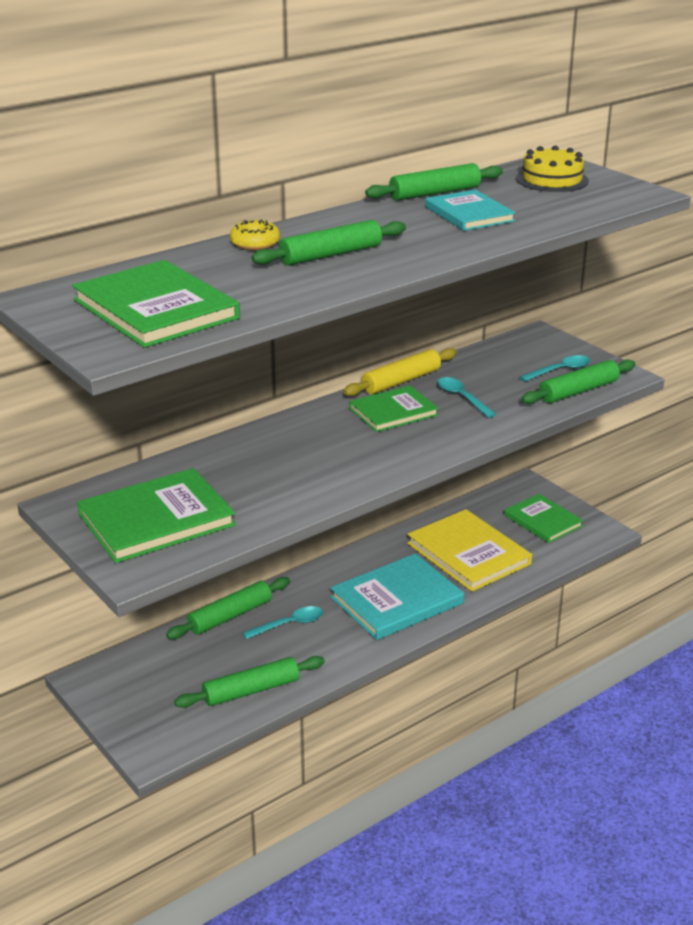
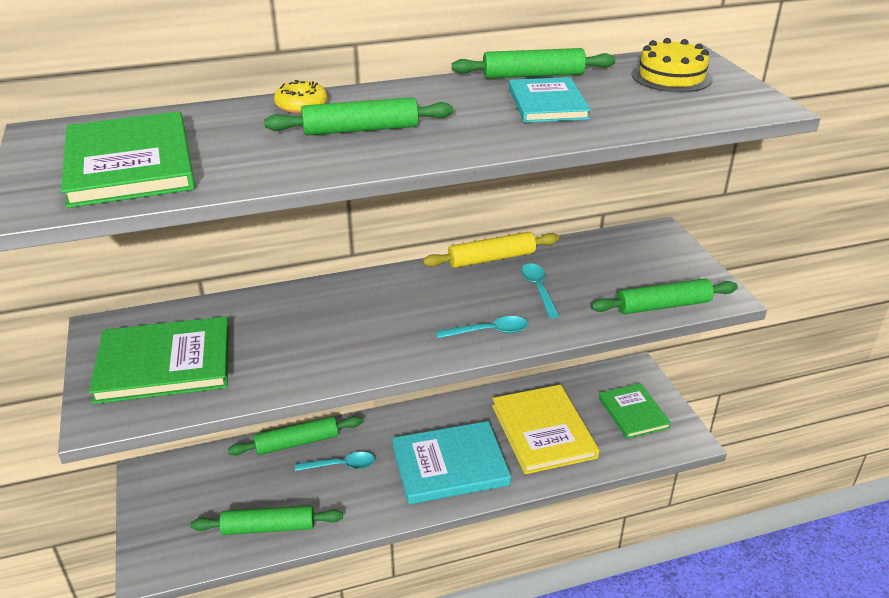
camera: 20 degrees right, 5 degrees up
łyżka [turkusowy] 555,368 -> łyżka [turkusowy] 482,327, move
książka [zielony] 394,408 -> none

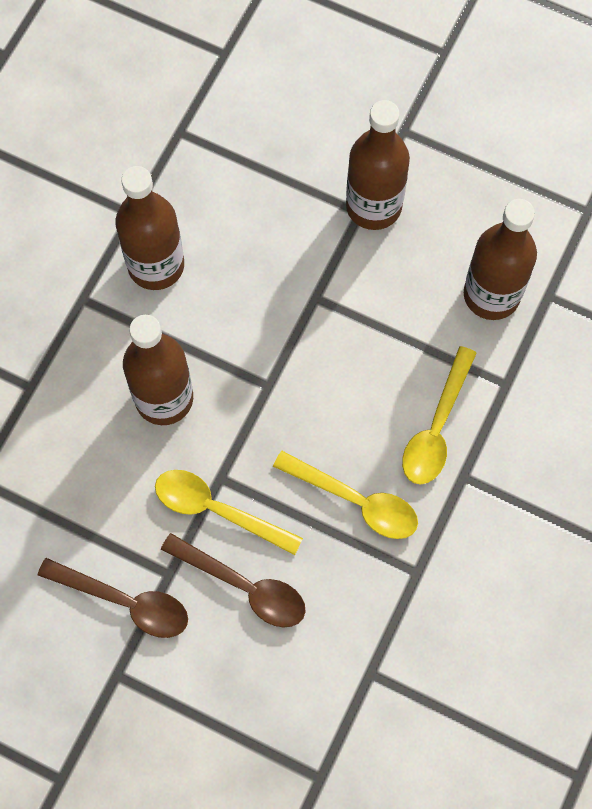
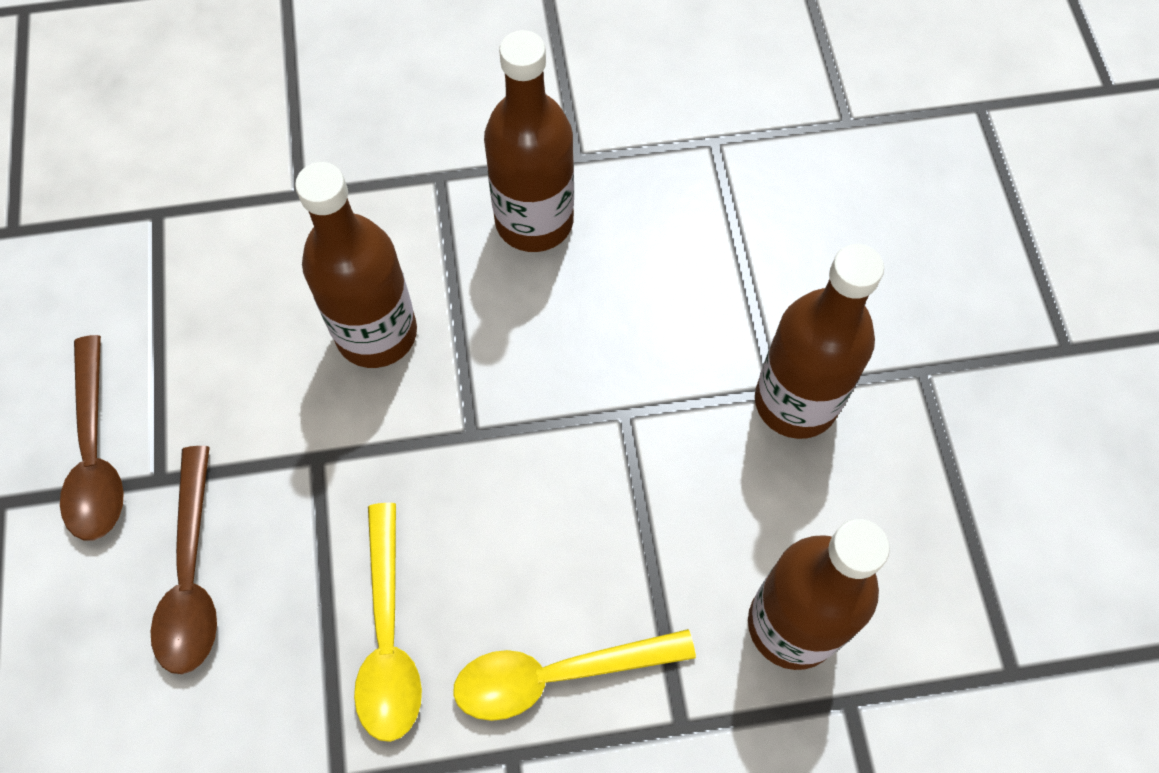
camera: 55 degrees right, 5 degrees down
łyżka [żółty] 229,512 -> none

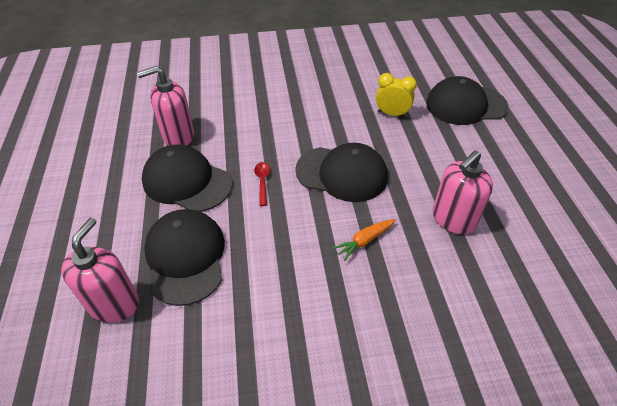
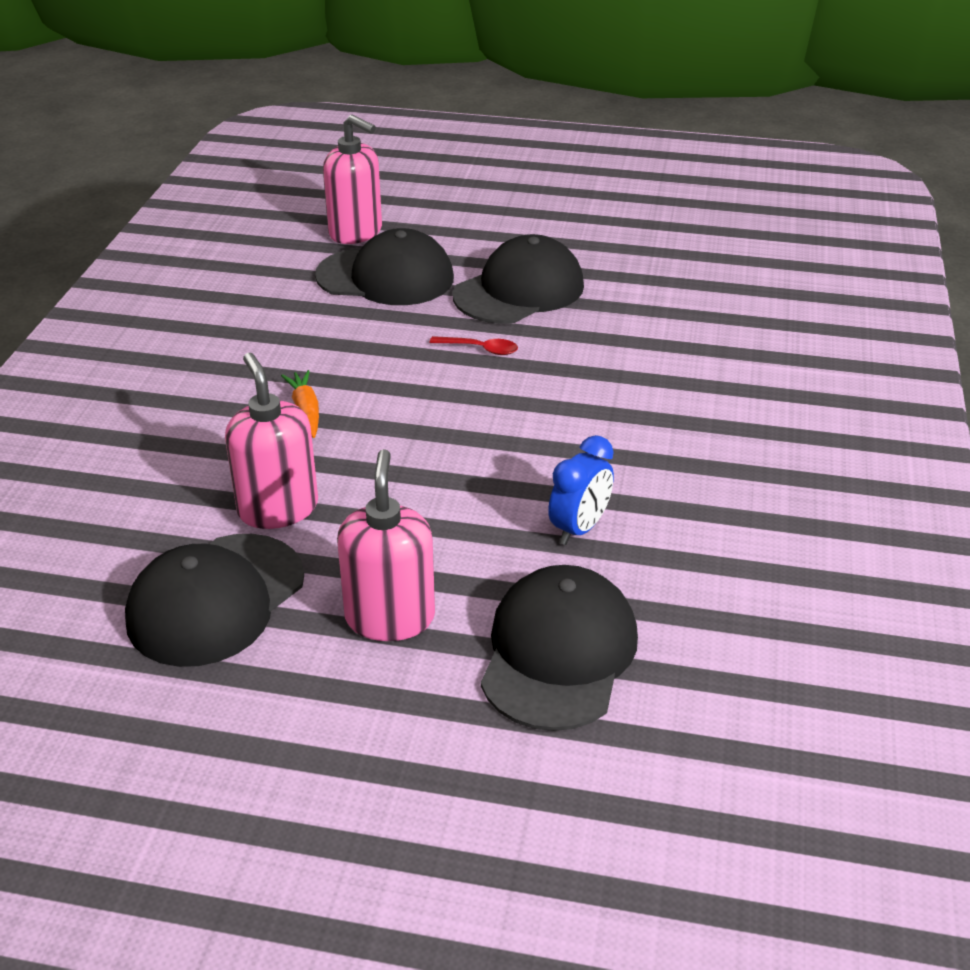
camera: 110 degrees right, 10 degrees down
czapka [czarny] 341,172 -> czapka [czarny] 214,600, move
dozownik mydła [różowy] 165,106 -> dozownik mydła [różowy] 386,545, move
budzik [żółty] 396,95 -> budzik [niebieski] 581,490

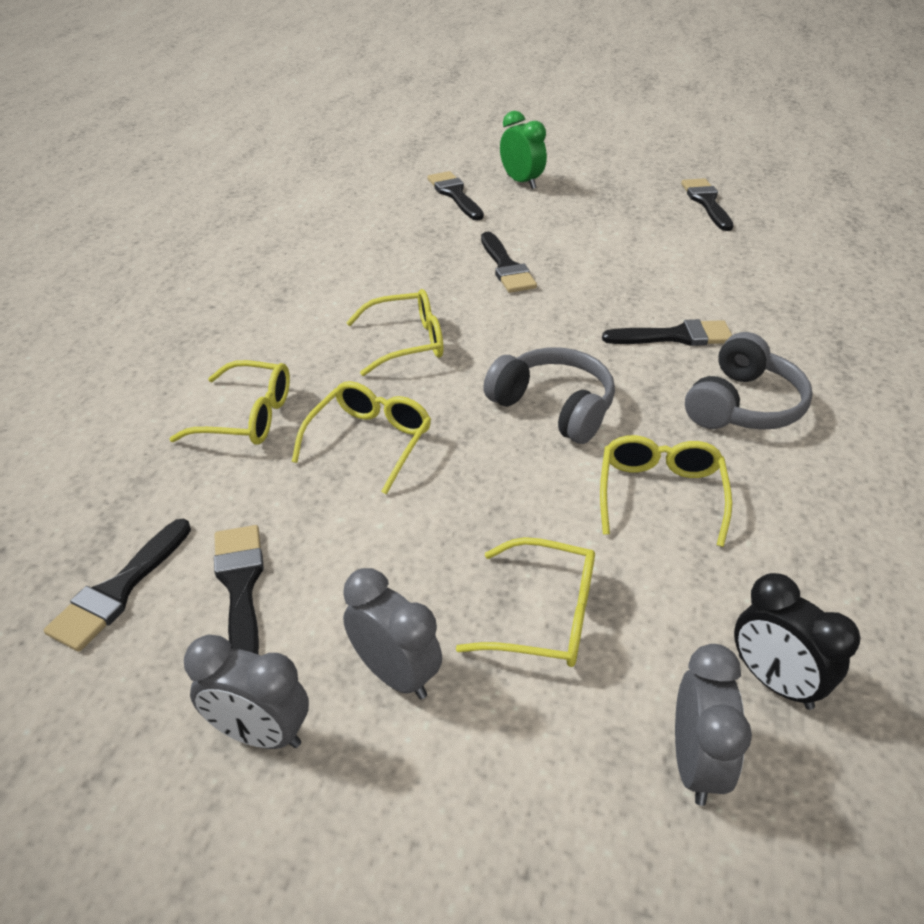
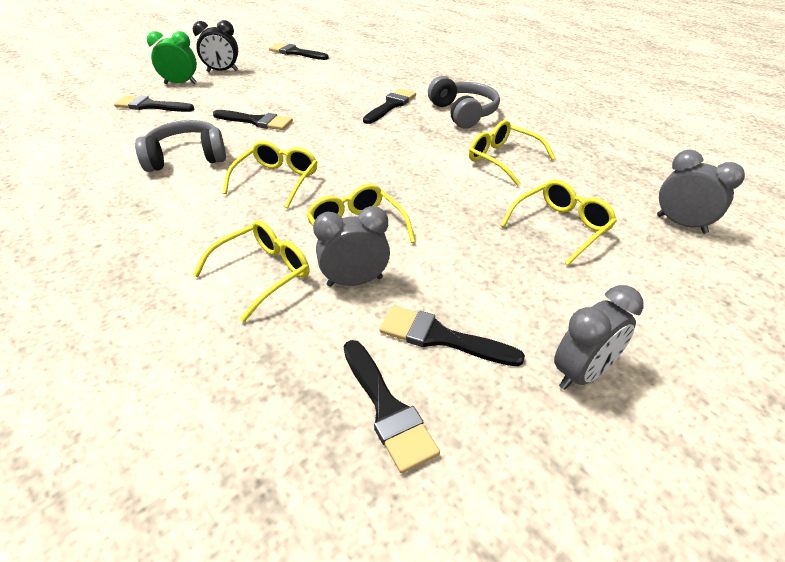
camera: 55 degrees left, 0 degrees up
słuchawki [szary] 549,395 -> słuchawki [szary] 180,146, move
budzik [czarny] 797,641 -> budzik [czarny] 215,46, move
budzik [szary] 392,633 -> budzik [szary] 351,246, move

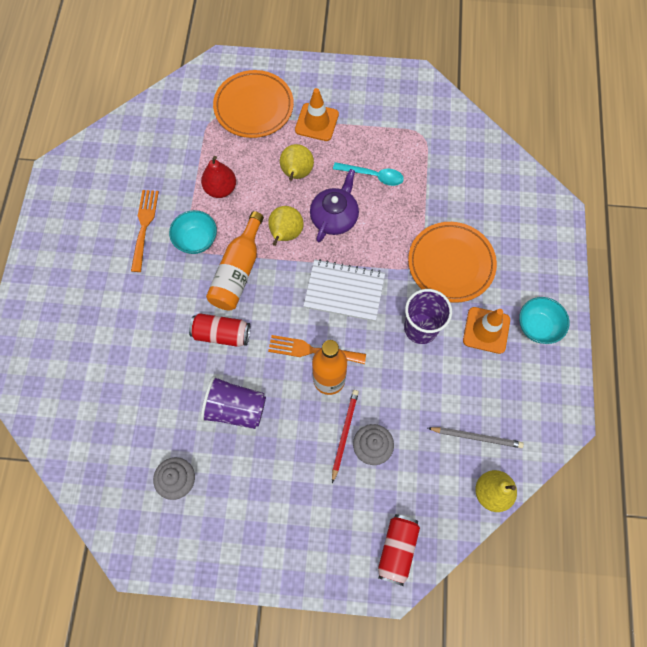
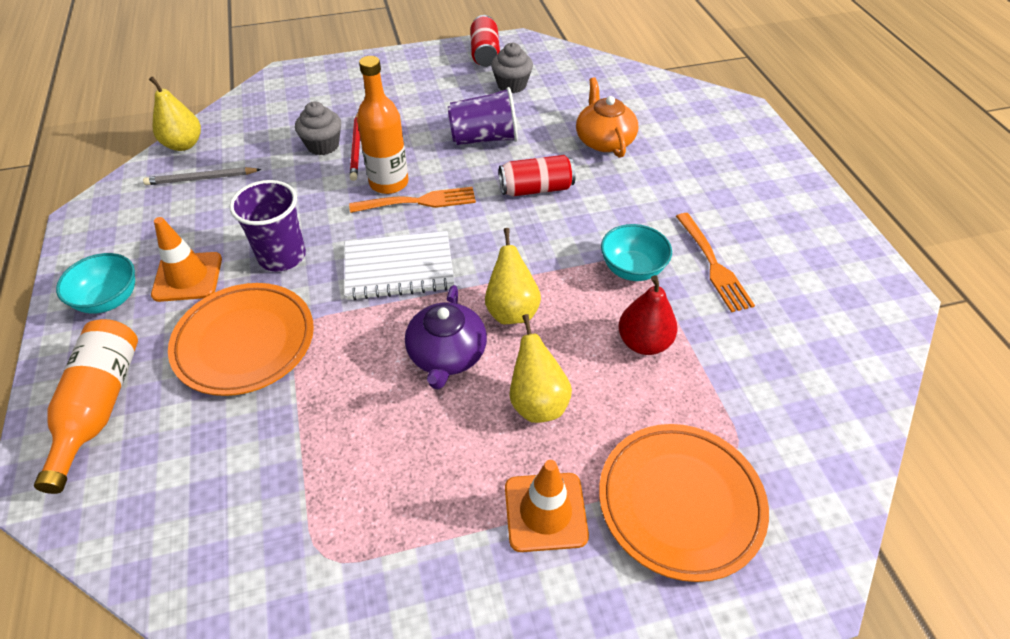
camera: 160 degrees right, 20 degrees down
butelka [pomarańczowy] 235,261 -> butelka [pomarańczowy] 86,406, move
puszka [czerwony] 399,550 -> puszka [czerwony] 485,41, move
none -> imbryk [pomarańczowy] 607,117
łyżka [turkusowy] 368,174 -> none

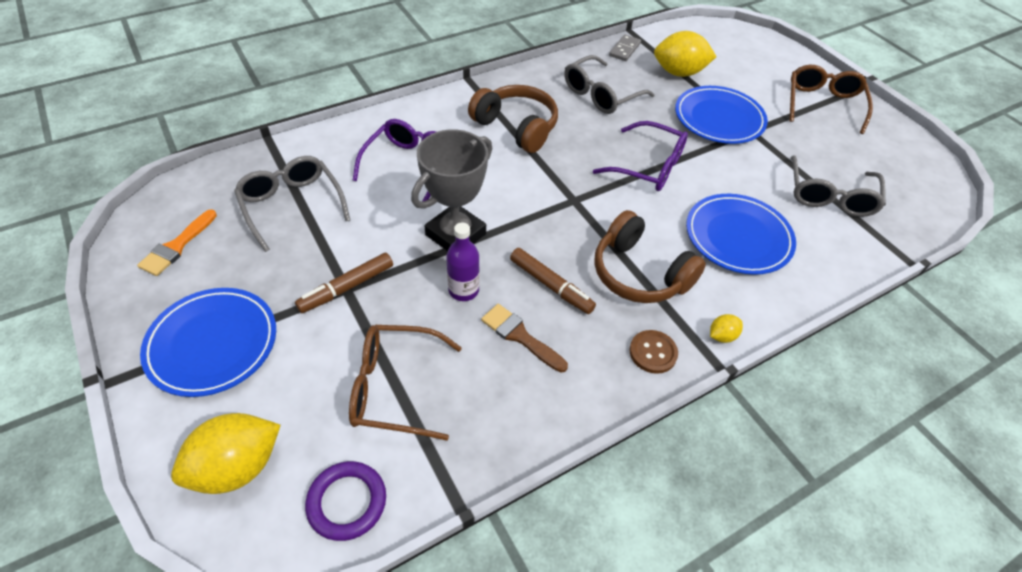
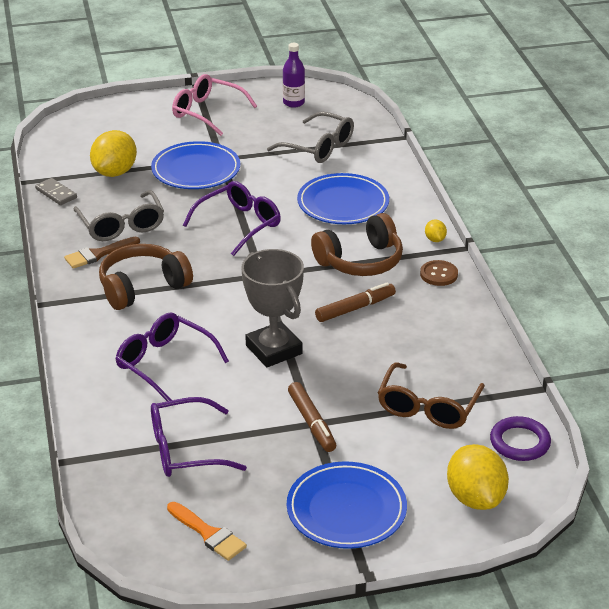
camera: 70 degrees left, 15 degrees down
pędzel [brązowy] 524,338 -> pędzel [brązowy] 102,253, move
okulary [szary] 292,204 -> okulary [fioletowy] 199,437
okulary [brązowy] 831,99 -> okulary [różowy] 214,105
butelka [fioletowy] 463,261 -> butelka [fioletowy] 294,75, move

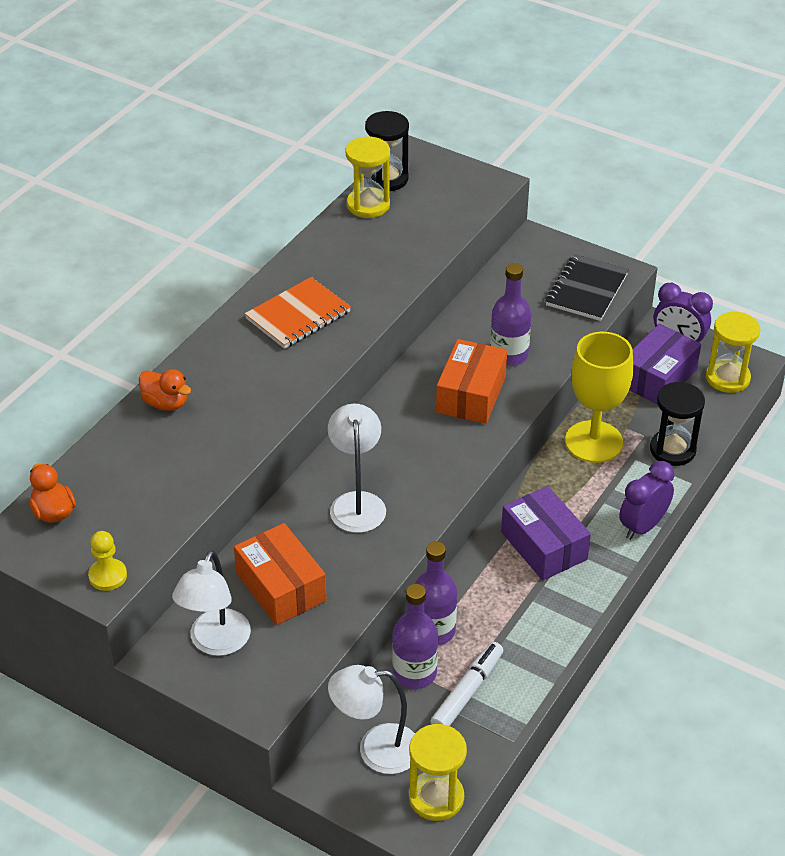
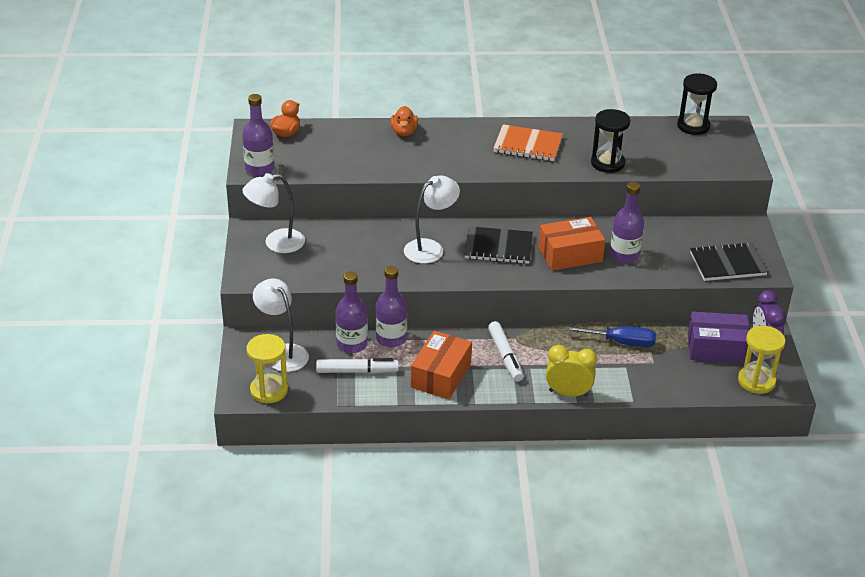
camera: 55 degrees right, 5 degrees down
pionek [żółty] 107,561 -> butelka [fioletowy] 258,135
pudełko [pomarańczowy] 280,574 -> pudełko [pomarańczowy] 441,365, move
none -> zeszyt [czarny] 498,245
pudełko [fioletowy] 546,533 -> flamaster [biały] 506,351
budzik [fioletowy] 646,500 -> budzik [żółty] 571,371
kielich [żółty] 599,397 -> śrubokręt [niebieski] 610,336
klepsydra [czarny] 677,424 -> klepsydra [czarny] 610,141, move
klepsydra [żółty] 368,177 -> none

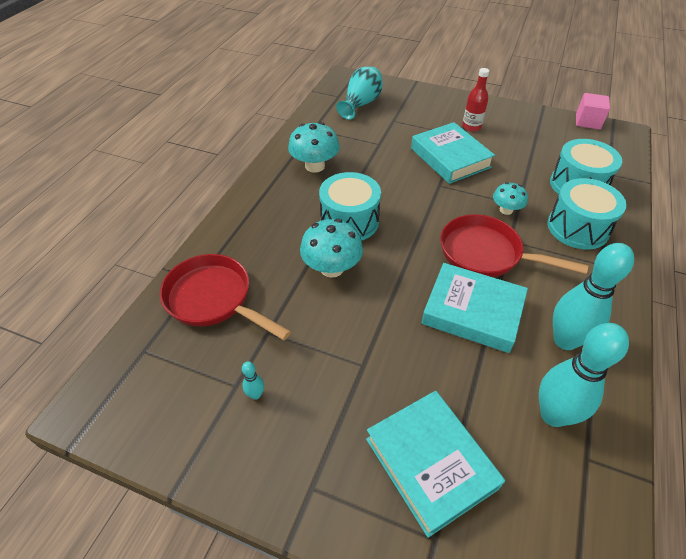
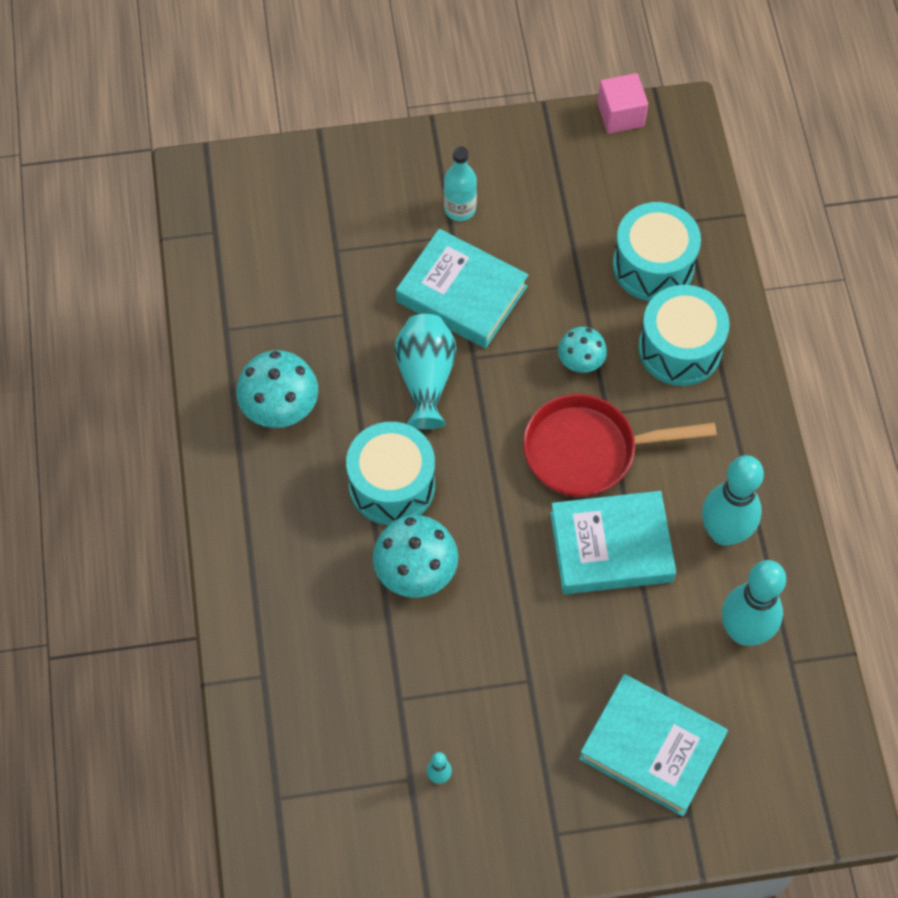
camera: 30 degrees left, 15 degrees up
wazon [turkusowy] 359,93 -> wazon [turkusowy] 425,371, move
butelka [czerwony] 475,100 -> butelka [turkusowy] 460,183
patelnia [czerwony] 225,297 -> none

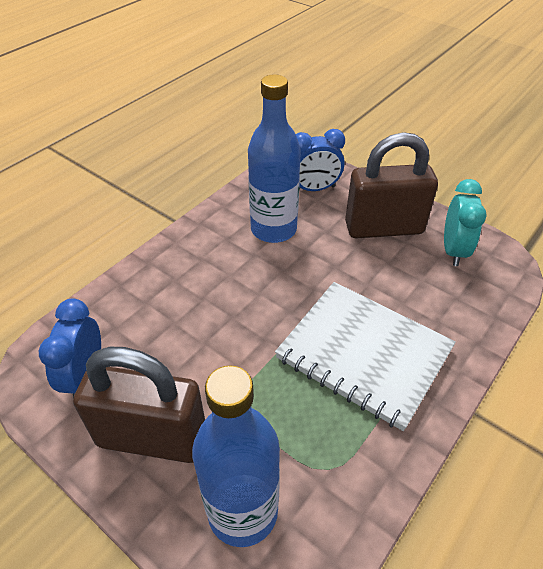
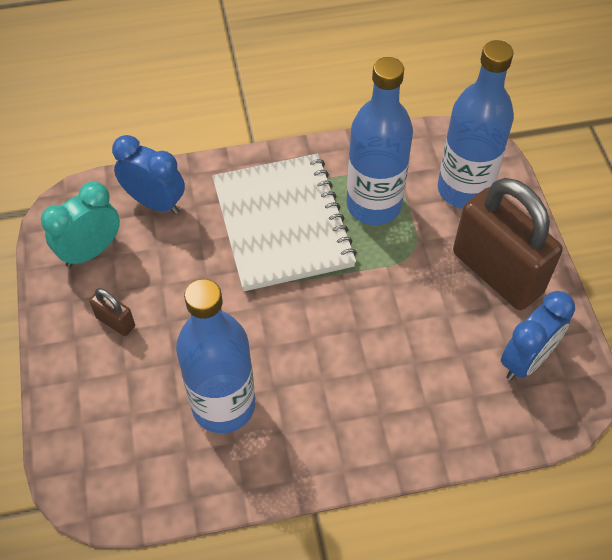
camera: 140 degrees left, 10 degrees up
kłódka [brązowy] 391,185 -> kłódka [brązowy] 112,312, x0.41
budzik [niebieski] 320,160 -> budzik [niebieski] 148,174, move
none -> butelka [niebieski] 380,141

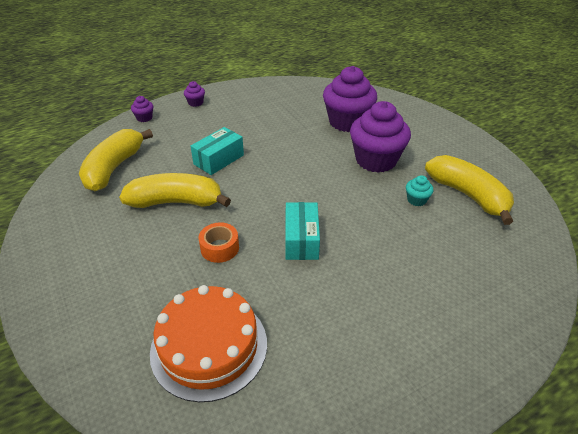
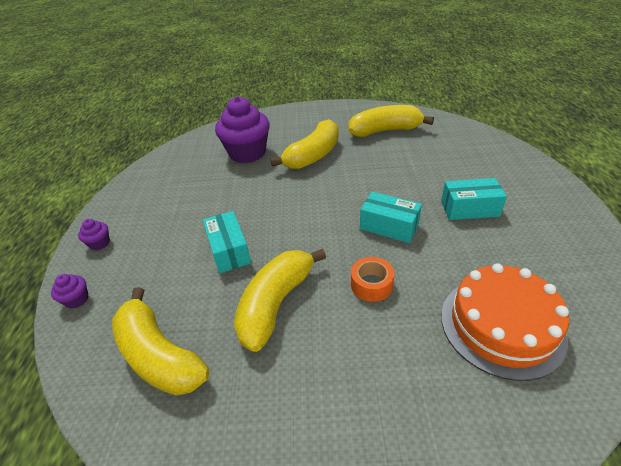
camera: 60 degrees left, 0 degrees up
muffinka [fioletowy] 380,137 -> banan [żółty] 305,144
none -> pudełko [turkusowy] 474,199
muffinka [turkusowy] 419,190 -> none

